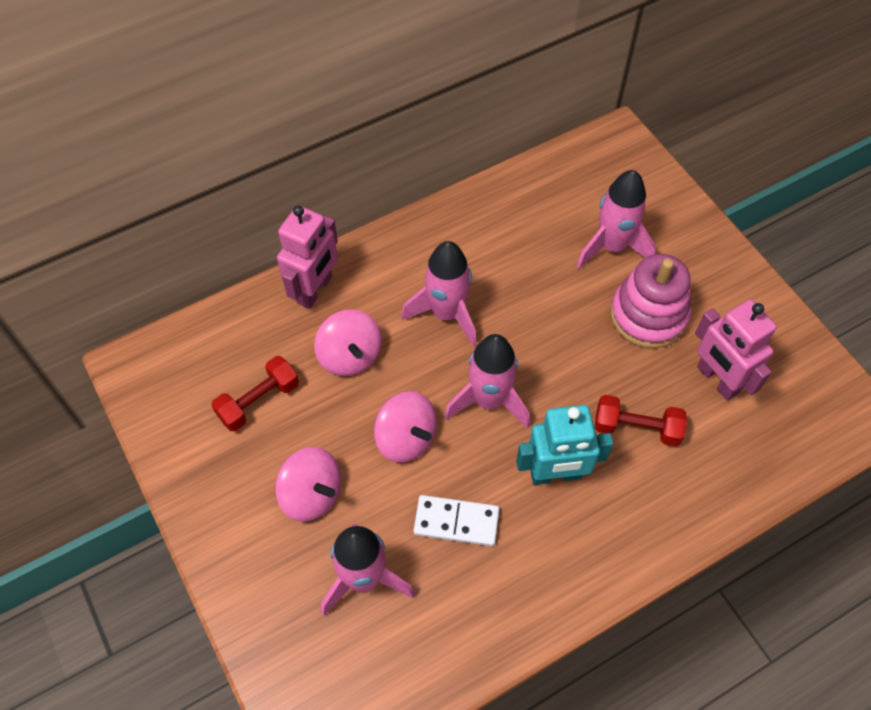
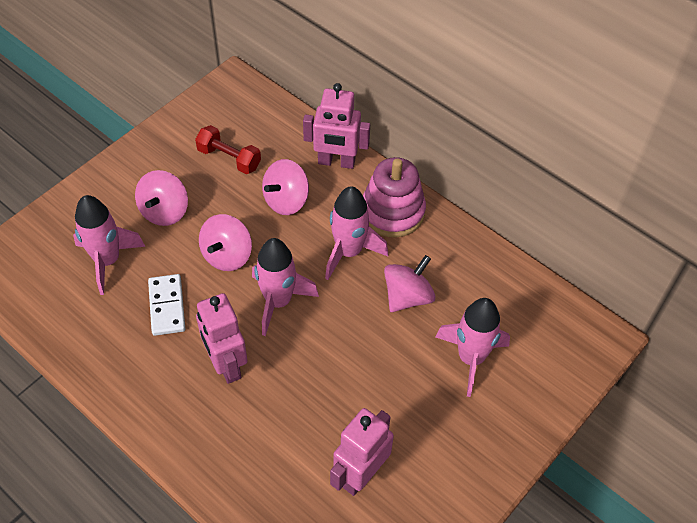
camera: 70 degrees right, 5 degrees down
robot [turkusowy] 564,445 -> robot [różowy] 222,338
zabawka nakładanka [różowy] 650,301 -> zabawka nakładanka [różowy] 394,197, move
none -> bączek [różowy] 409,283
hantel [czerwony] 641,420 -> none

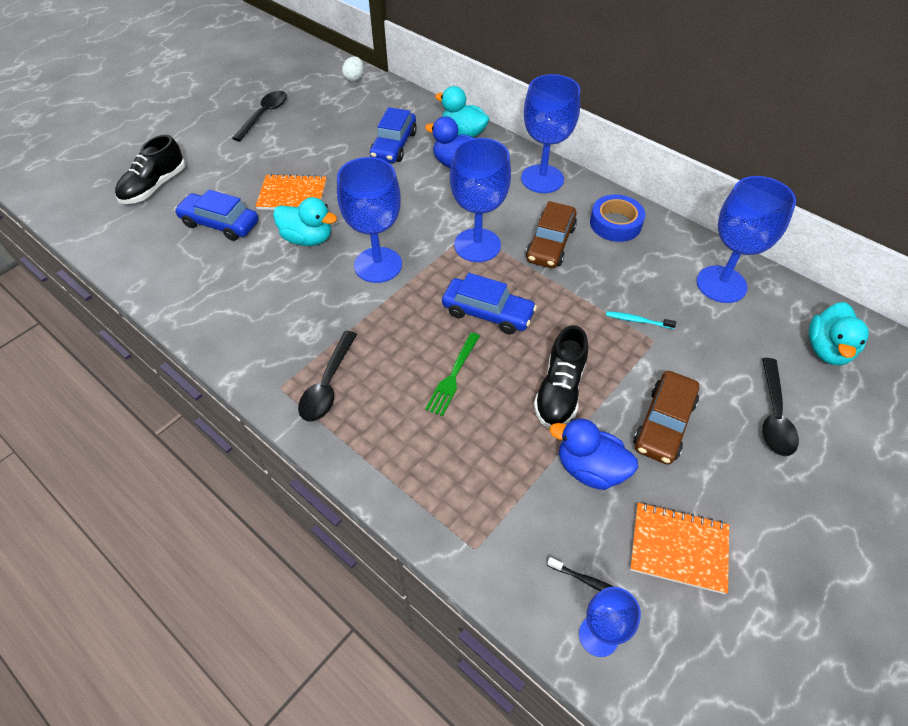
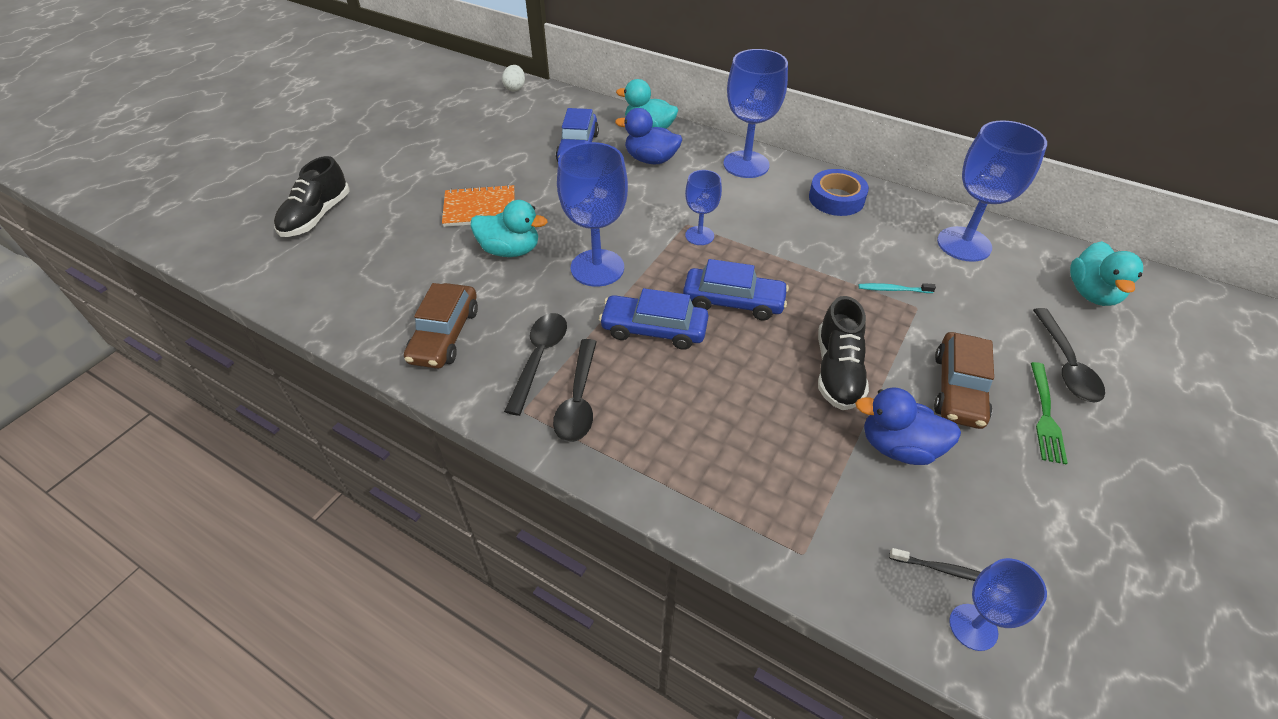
camera: 10 degrees left, 5 degrees down
samochód [brązowy] 551,234 -> samochód [brązowy] 441,326, move
łyżka [czarny] 259,116 -> łyżka [czarny] 535,364, move
samochód [niebieski] 216,215 -> samochód [niebieski] 653,319, move
kielich [niebieski] 480,200 -> kielich [niebieski] 703,207, x0.57
widelec [zielony] 452,374 -> widelec [zielony] 1049,413, move
zeszyt [pomarańczowy] 679,548 -> none

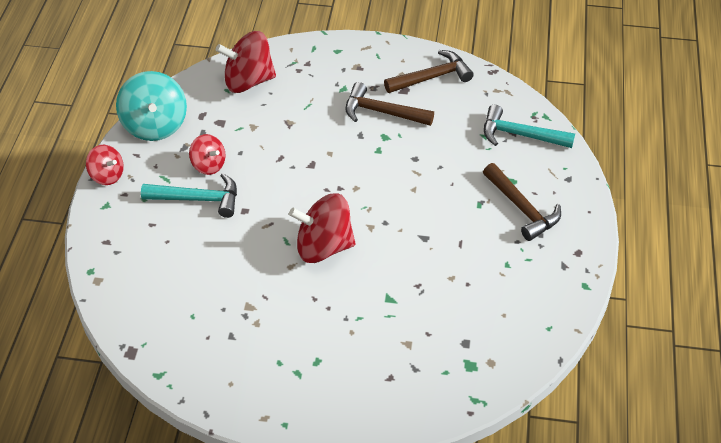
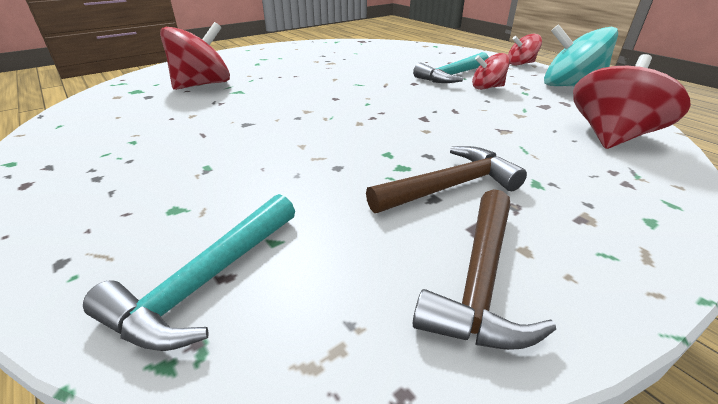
camera: 135 degrees right, 15 degrees down
młotek [turkusowy] 529,126 -> młotek [turkusowy] 189,272, 150 degrees clockwise
bączek [czerwony] 322,228 -> bączek [czerwony] 195,56, move
młotek [brązowy] 522,202 -> none

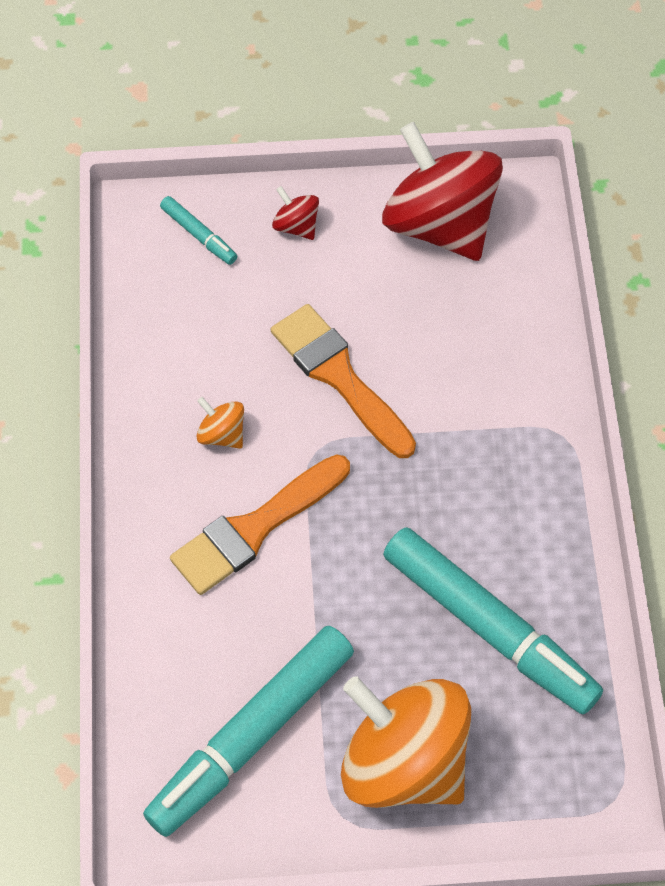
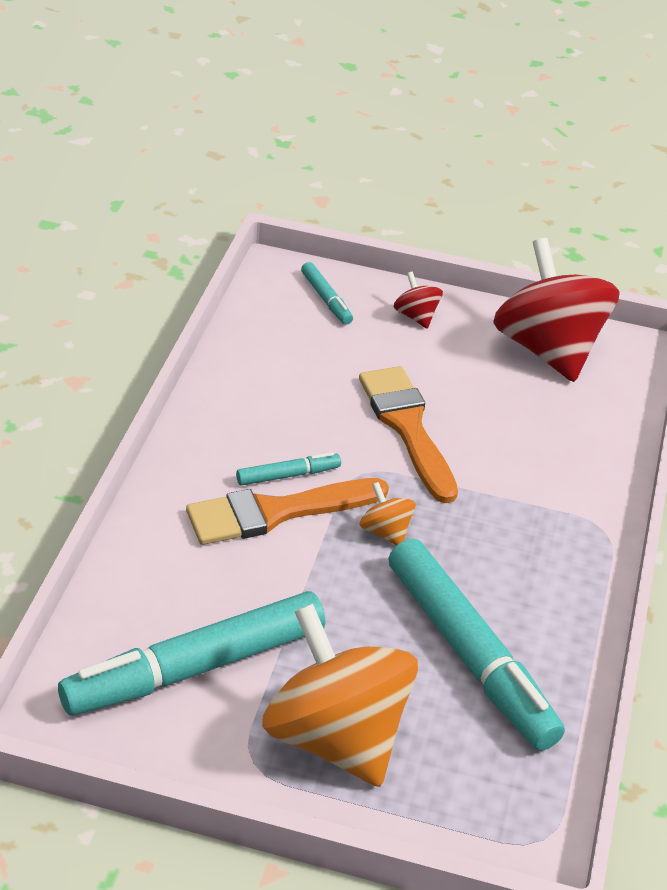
camera: 15 degrees right, 20 degrees down
none -> flamaster [turkusowy] 288,469
bączek [pomarańczowy] 220,423 -> bączek [pomarańczowy] 388,514, move

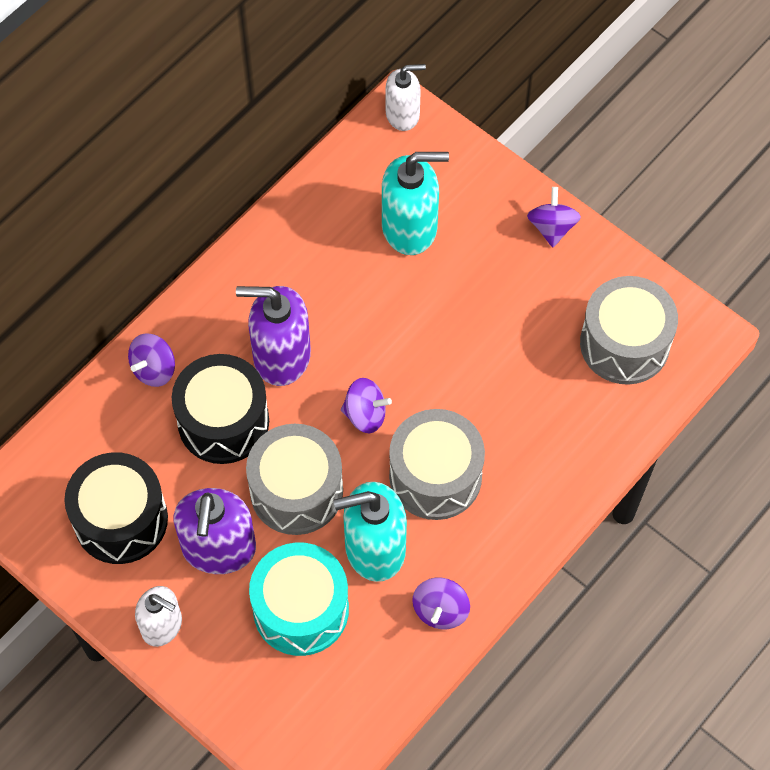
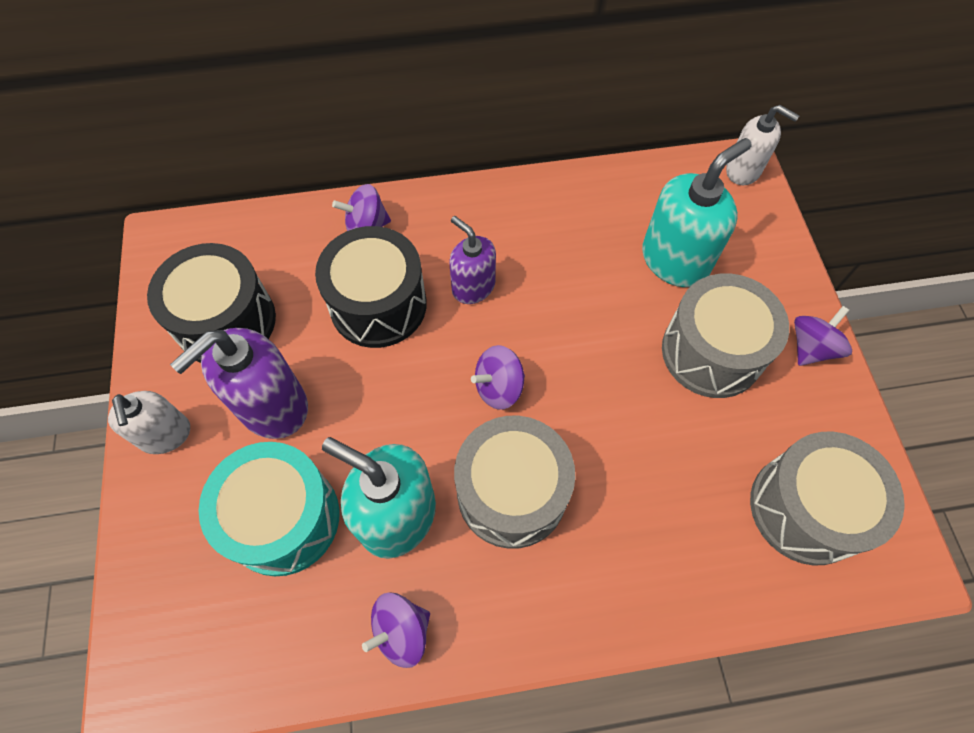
camera: 40 degrees right, 0 degrees up
dozownik mydła [fioletowy] 273,336 -> dozownik mydła [fioletowy] 472,260, x0.63
bączek [fioletowy] 366,405 -> bączek [fioletowy] 498,377, 105 degrees clockwise
dozownik mydła [turkusowy] 415,203 -> dozownik mydła [turkusowy] 697,212, 75 degrees counterclockwise
bęben [szary] 294,479 -> bęben [szary] 725,335, move

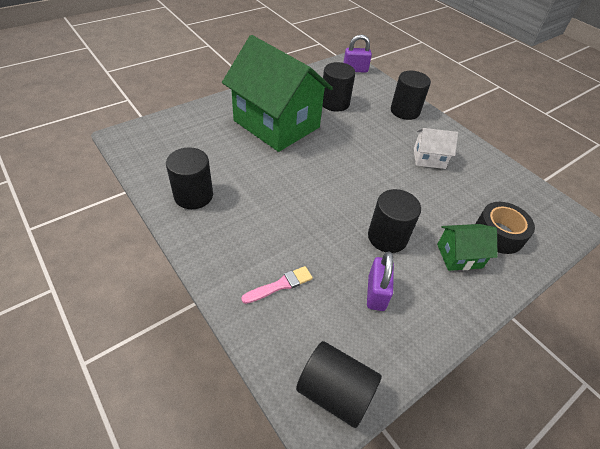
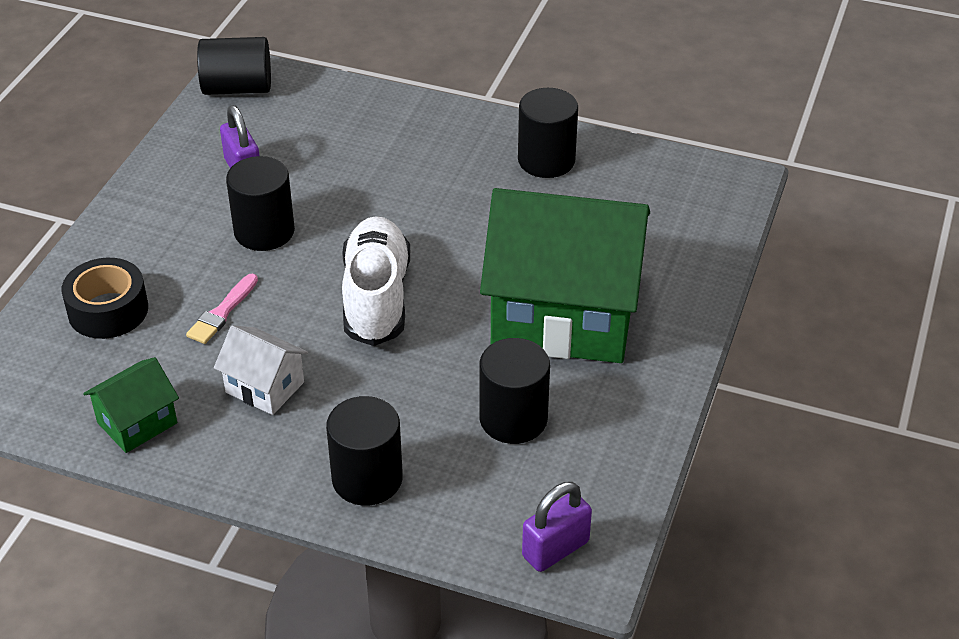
camera: 150 degrees right, 5 degrees down
domek [zielony] 467,247 -> domek [zielony] 131,405, move
pędzel [różowy] 277,285 -> pędzel [różowy] 222,309, move
domek [biały] 436,148 -> domek [biały] 261,370, 60 degrees clockwise
none -> but [biały] 376,281

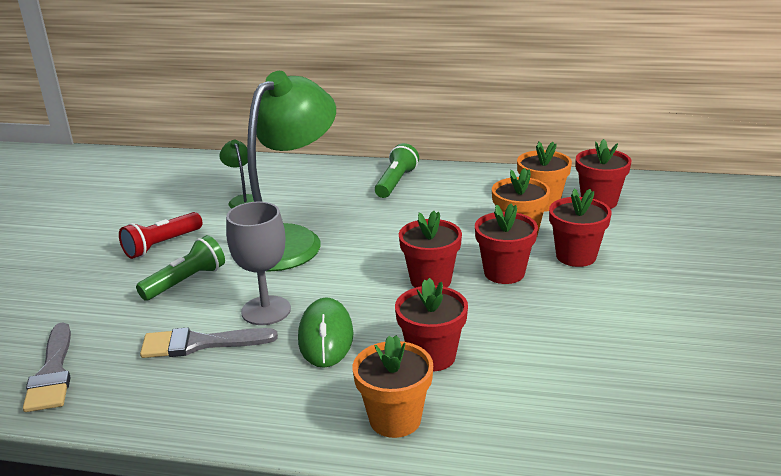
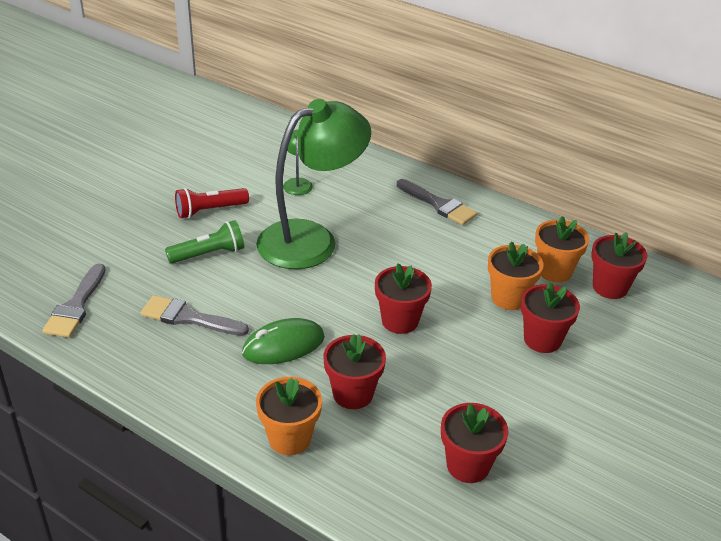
camera: 20 degrees right, 10 degrees up
myszka [zielony] 326,332 -> myszka [zielony] 283,341, 45 degrees clockwise
latarka [zielony] 397,170 -> pędzel [szary] 437,202
doniczka [czerwony] 506,243 -> doniczka [czerwony] 475,443, move
kielich [szary] 258,263 -> none

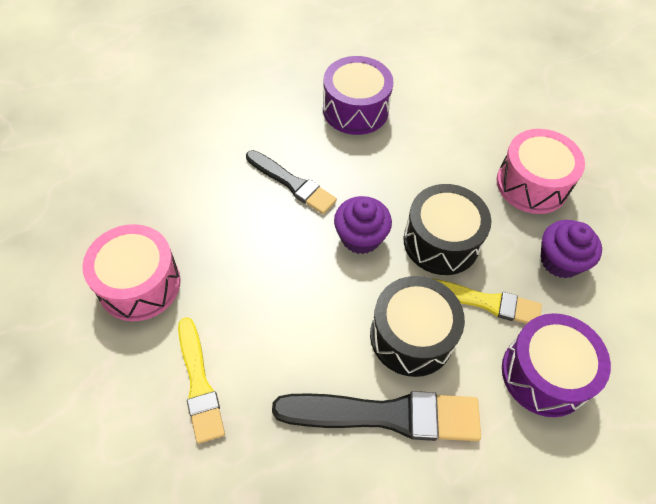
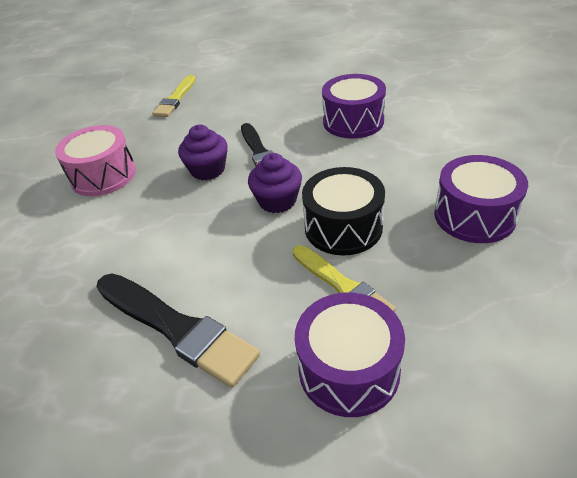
camera: 40 degrees right, 15 degrees down
pędzel [żółty] 201,380 -> pędzel [żółty] 174,96, move
muffinka [fioletowy] 571,249 -> muffinka [fioletowy] 202,152, move
bęben [różowy] 541,171 -> bęben [fioletowy] 481,199
bęben [czarny] 417,326 -> none

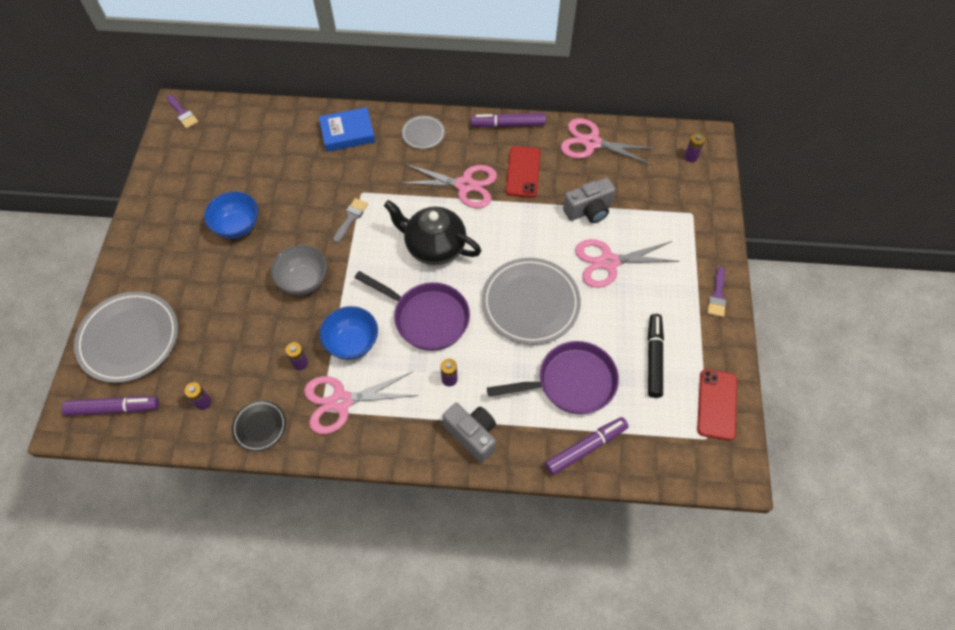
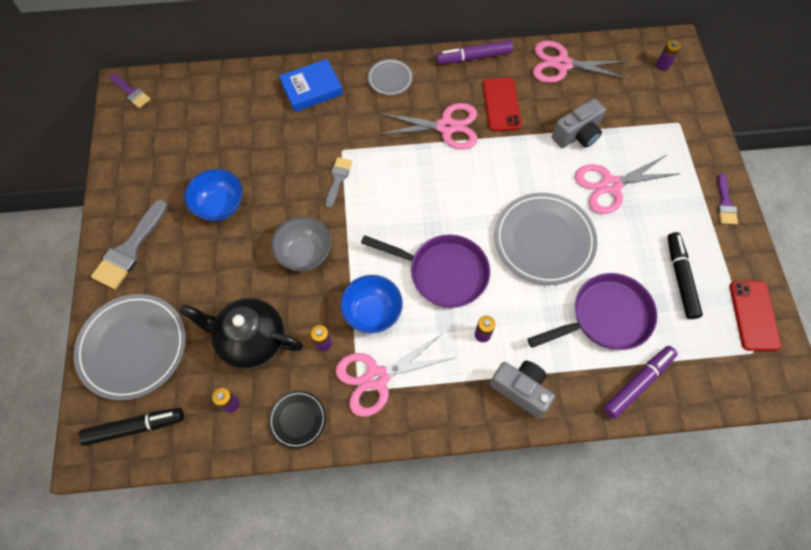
camera: 10 degrees left, 5 degrees up
flamaster [fioletowy] 110,406 -> flamaster [czarny] 131,427
none -> pędzel [szary] 129,244
imbryk [czarny] 432,232 -> imbryk [czarny] 241,333, move

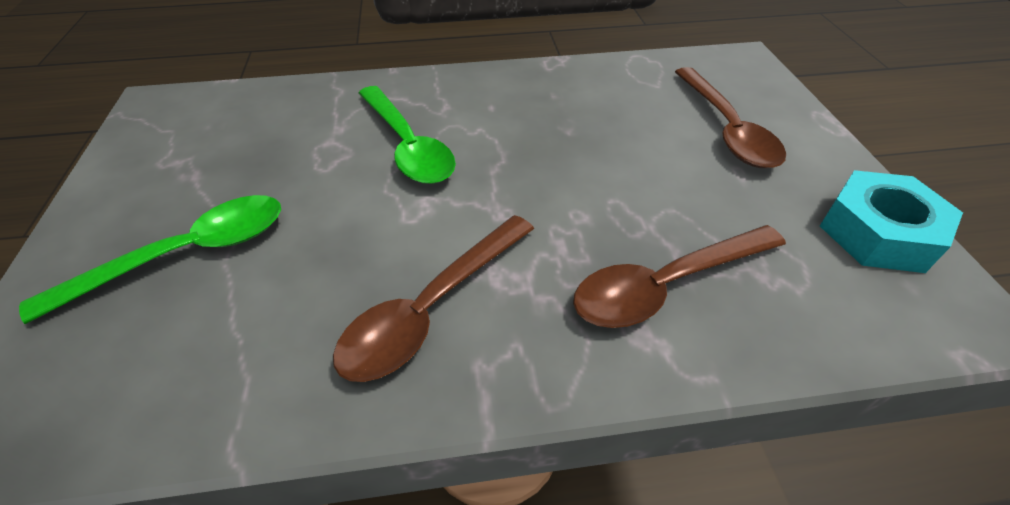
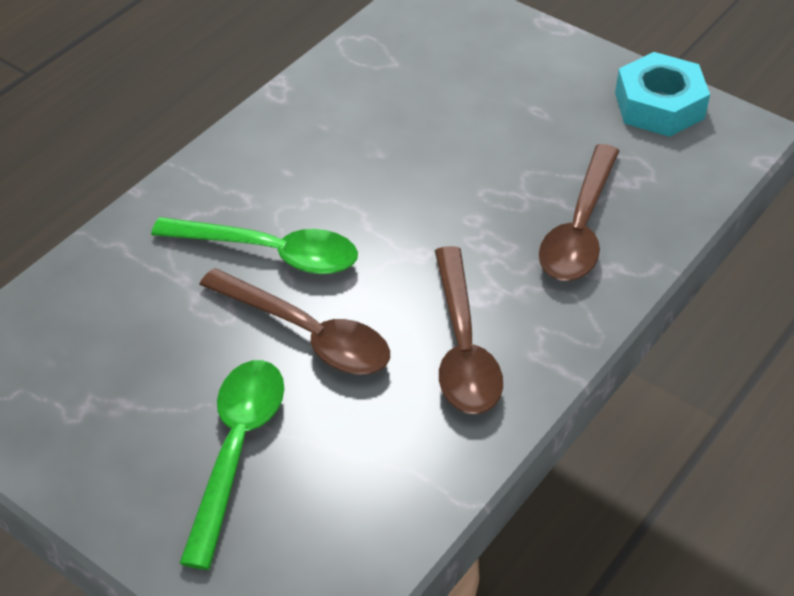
camera: 45 degrees left, 0 degrees up
łyżka [brązowy] 730,117 -> łyżka [brązowy] 294,321, move

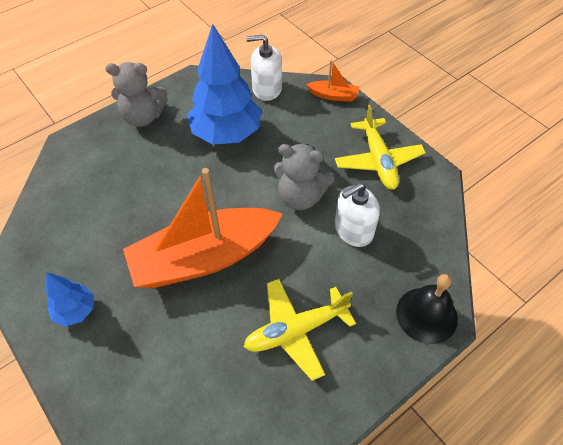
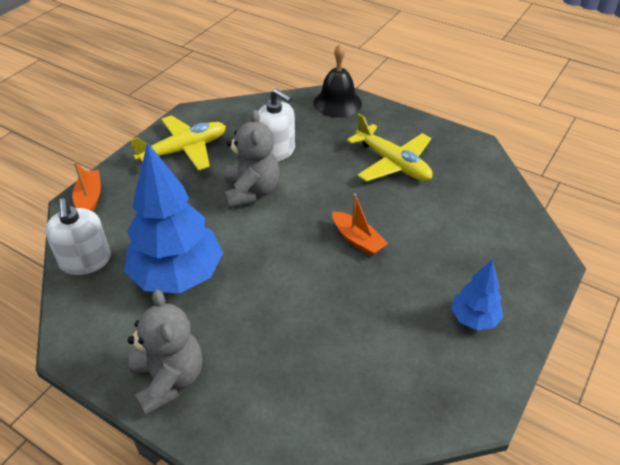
camera: 110 degrees left, 10 degrees down
łódka [pomarańczowy] 203,228 -> łódka [pomarańczowy] 360,225, x0.41

